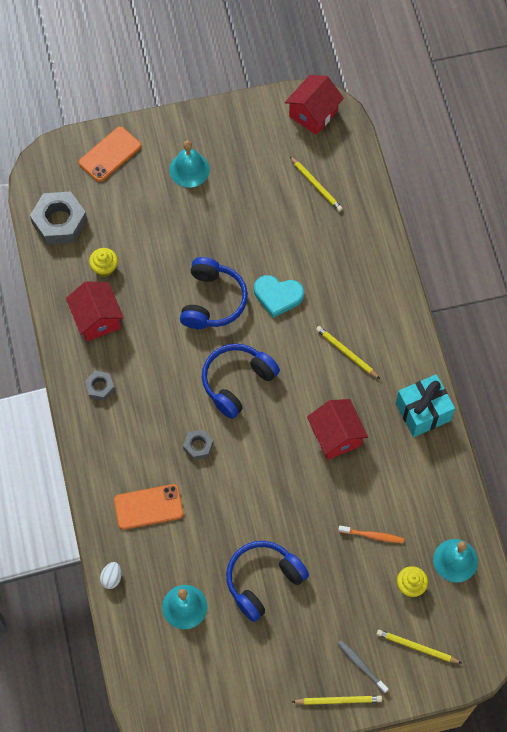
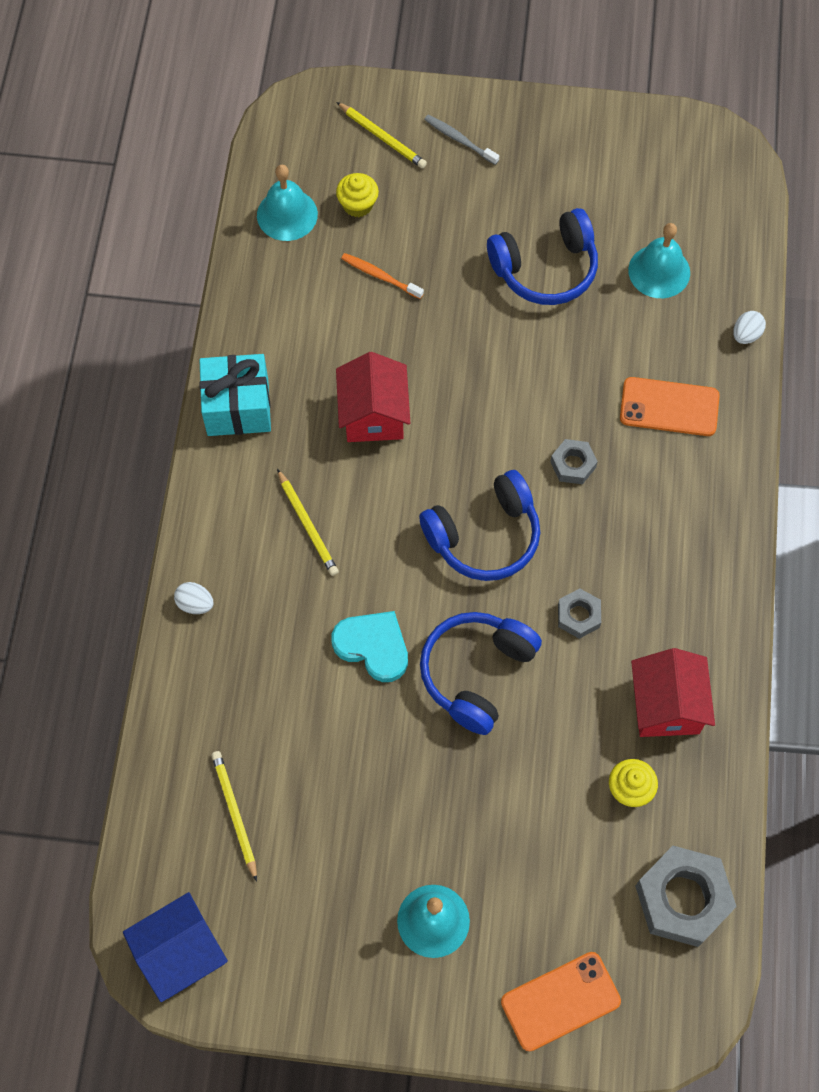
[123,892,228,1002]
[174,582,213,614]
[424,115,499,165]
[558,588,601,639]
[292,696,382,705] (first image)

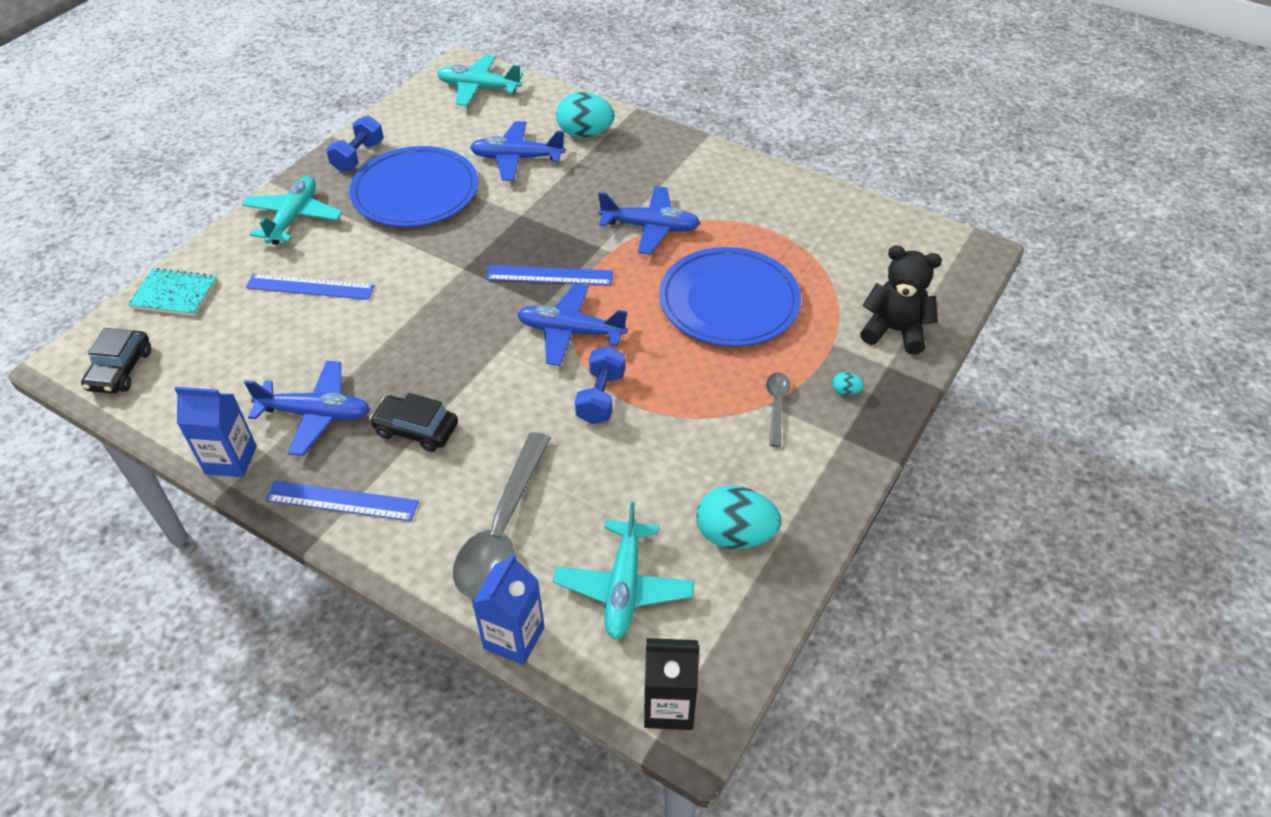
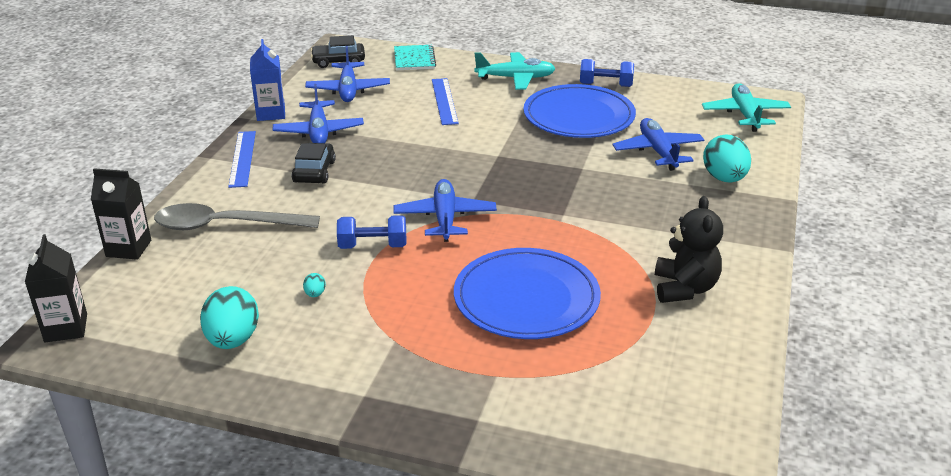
[91,168,151,260]
[303,273,326,297]
[305,46,390,102]
[655,196,723,303]
[486,265,613,285] (first image)
[553,502,694,639] (first image)
[766,372,791,447] (first image)

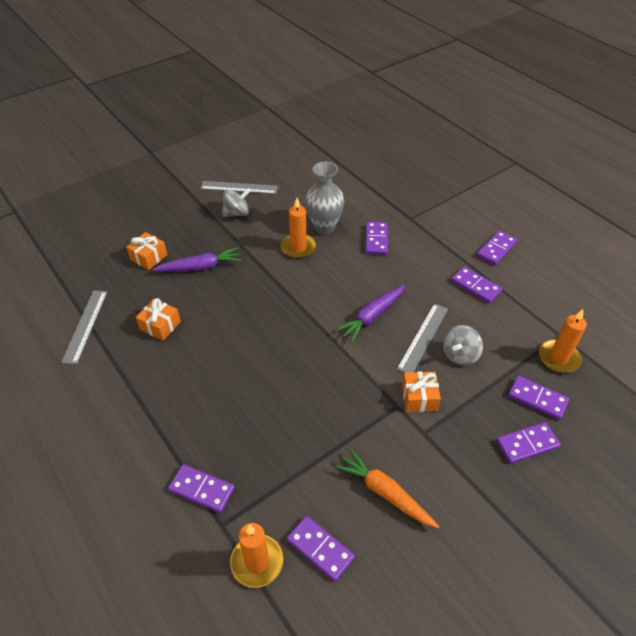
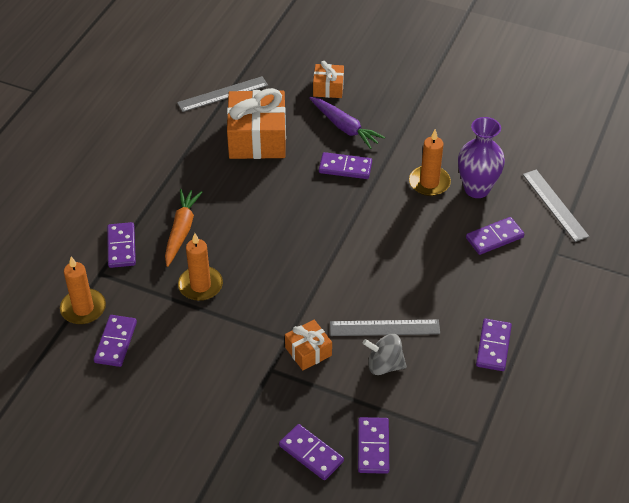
[165,189,203,267]
[178,233,223,301]
[227,88,286,159]
[319,152,372,179]
[458,117,505,198]
[523,169,590,242]
[222,188,251,217] (first image)
[336,285,405,342] (first image)

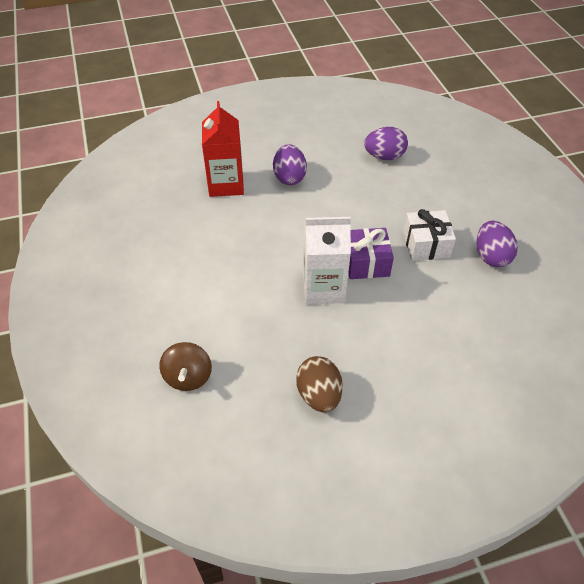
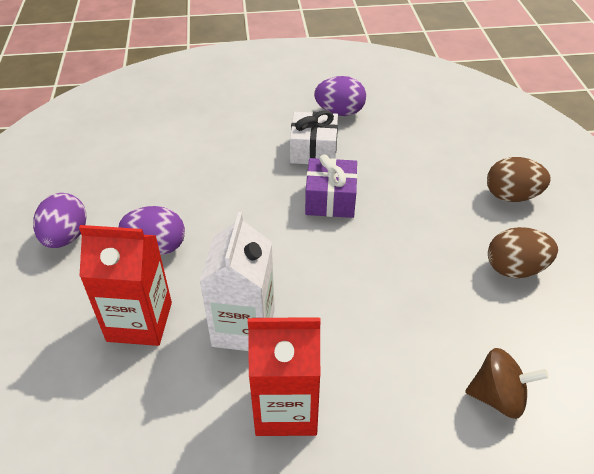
[33,193,87,248]
[200,212,275,351]
[248,317,321,436]
[487,157,550,202]

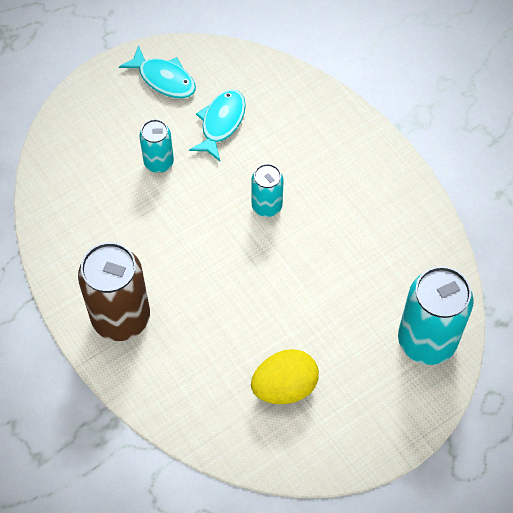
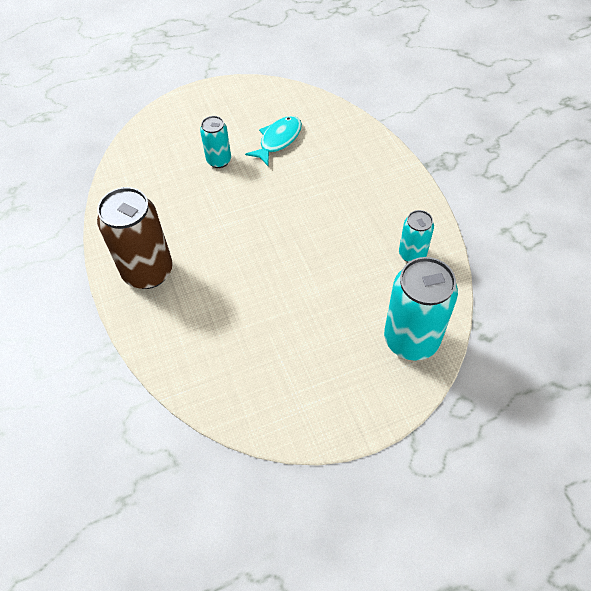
[399,210,434,262]
[119,45,196,98] (first image)
[251,349,319,404] (first image)

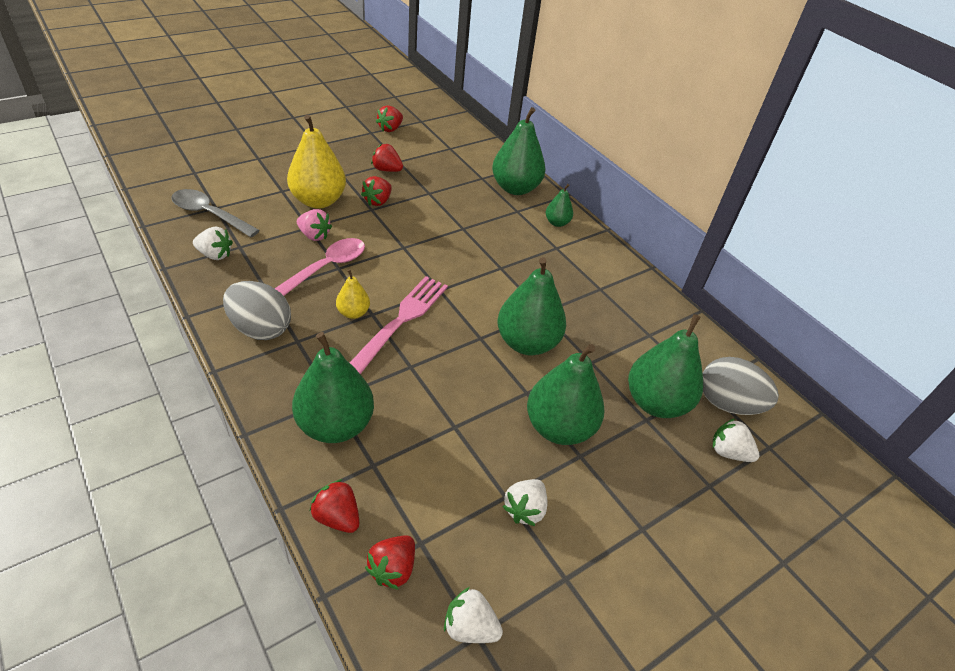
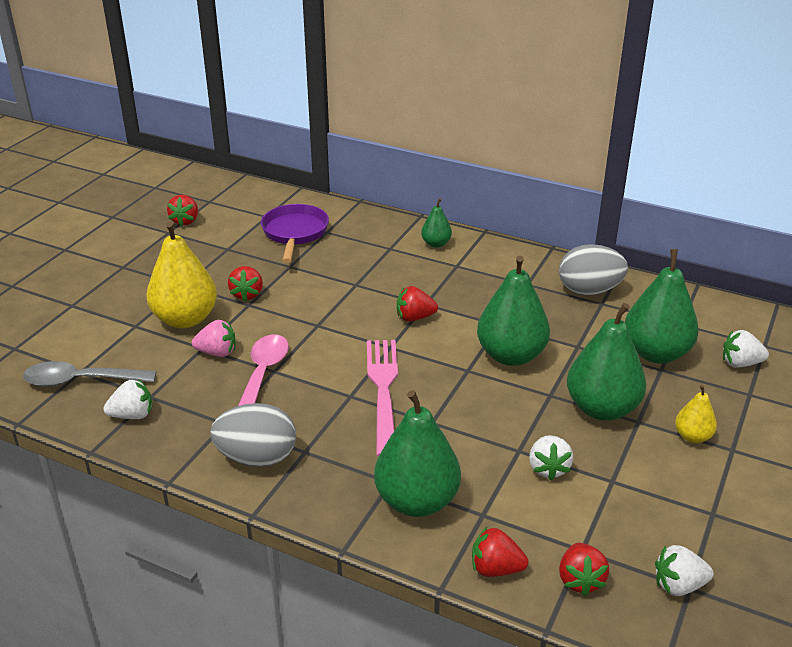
[261,204,329,263]
[397,286,438,322]
[529,435,573,480]
[559,244,628,296]
[675,385,717,443]
[492,107,545,195] (first image)

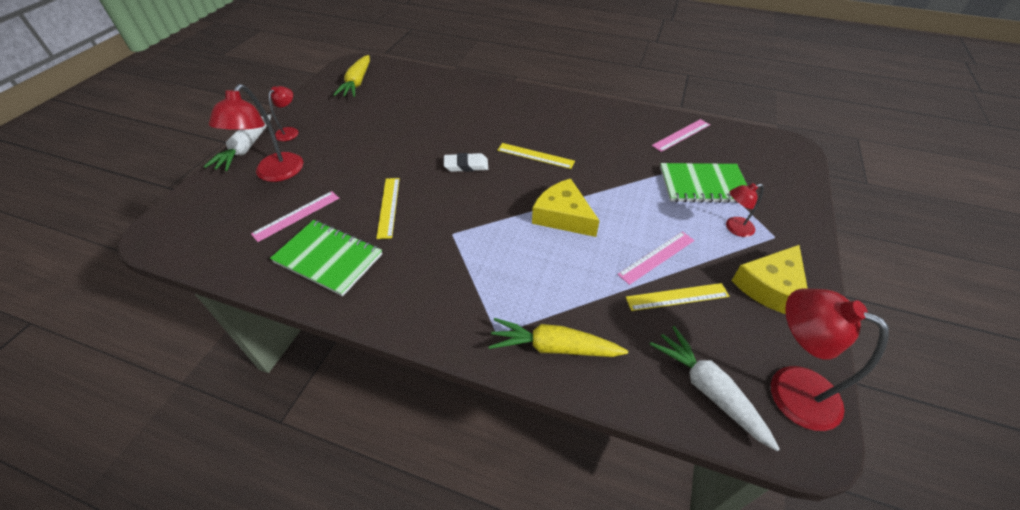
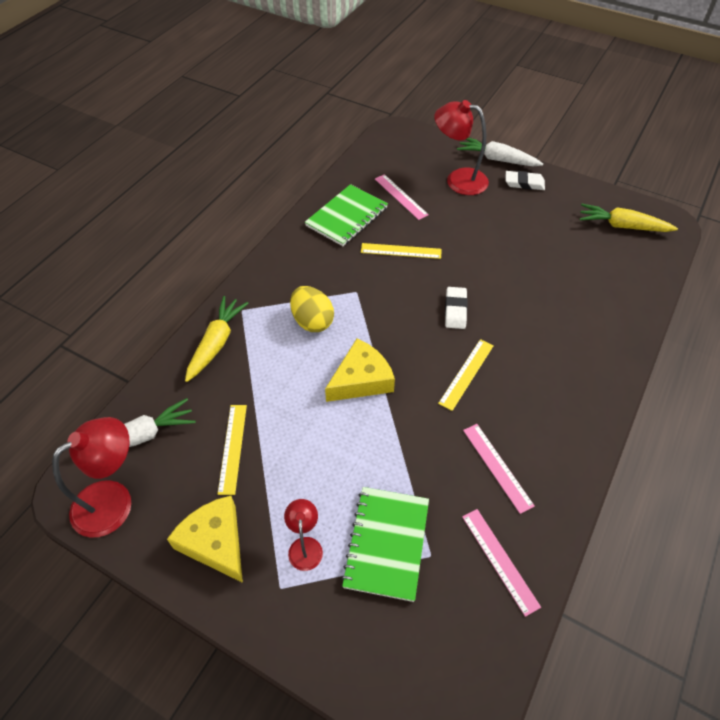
[290,286,334,332]
[463,424,535,514]
[505,171,545,190]

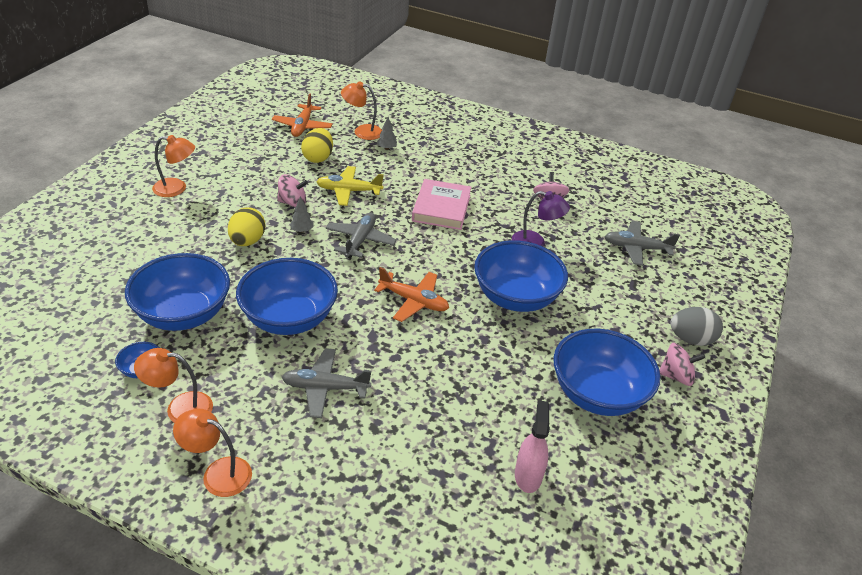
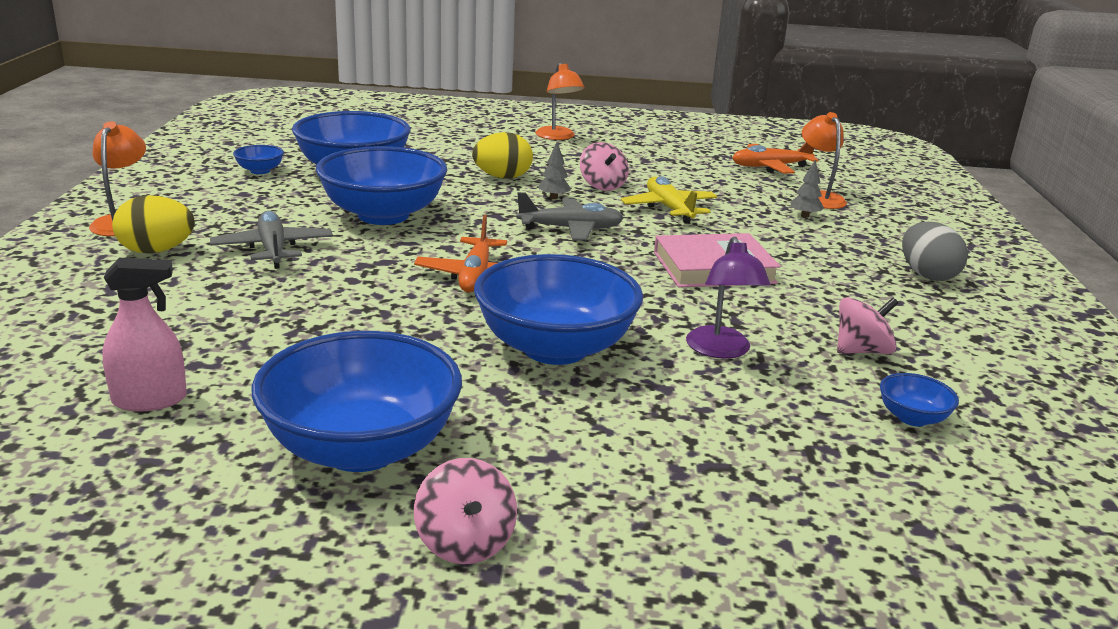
[112,195,195,253]
[880,373,959,426]
[902,222,968,281]
[134,348,213,423] (first image)
[604,221,680,266] (first image)

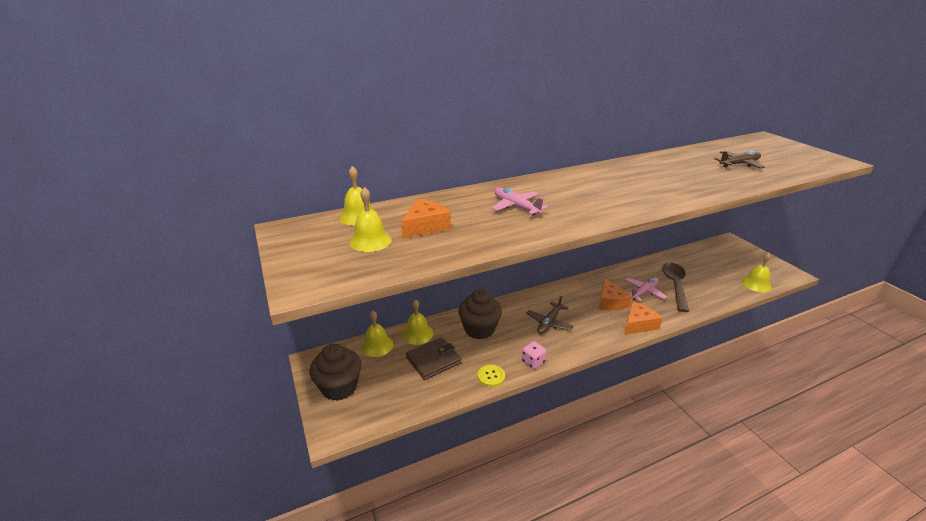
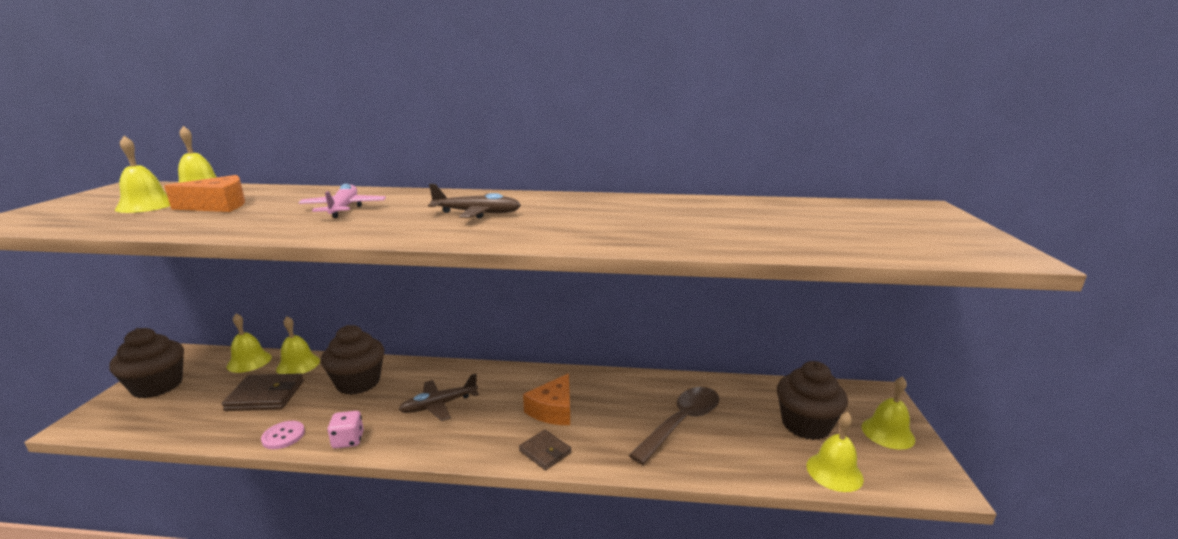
[261,421,305,449]
[428,184,521,219]
[519,430,571,470]
[777,361,848,440]
[861,376,915,450]
[625,277,667,301] (first image)

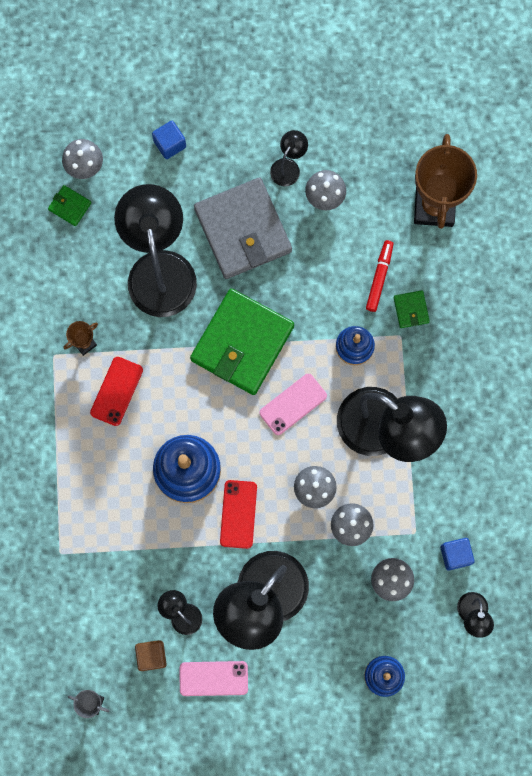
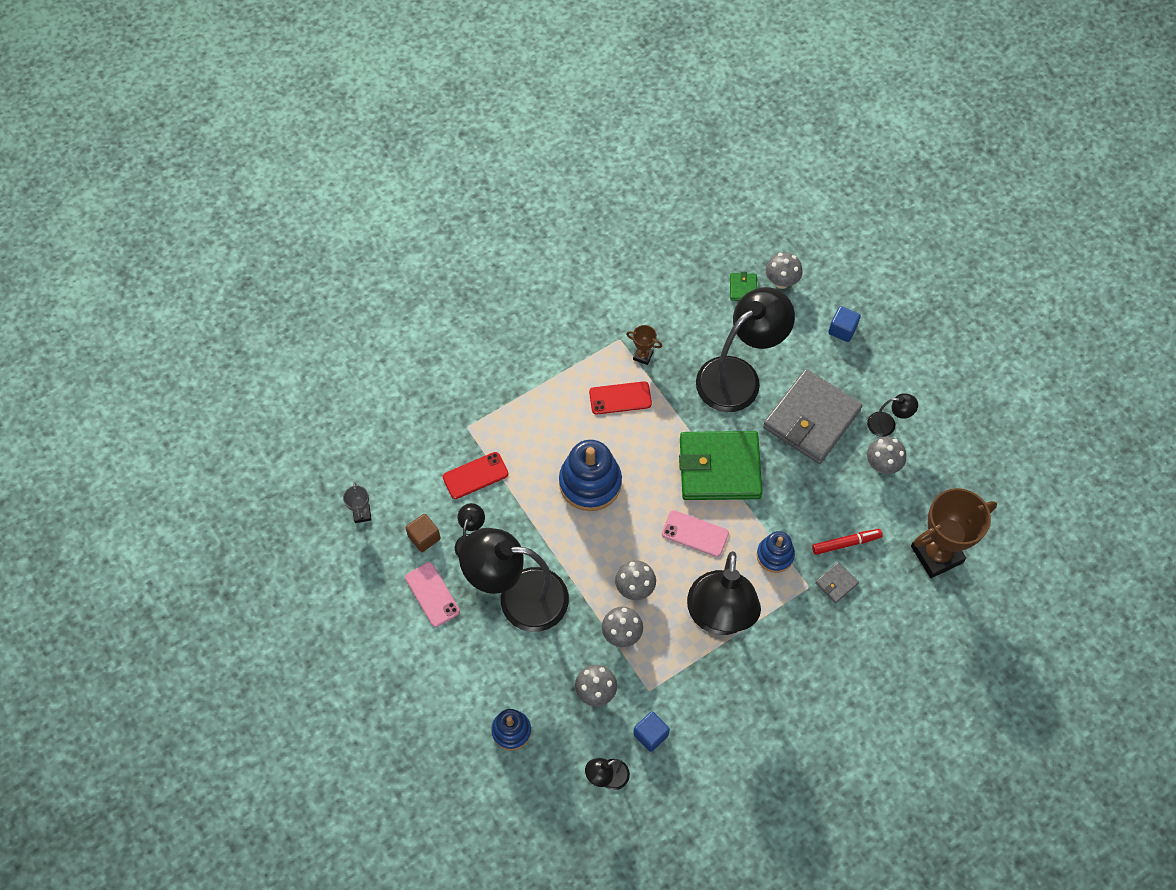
[443,452,508,499]
[815,562,859,604]

